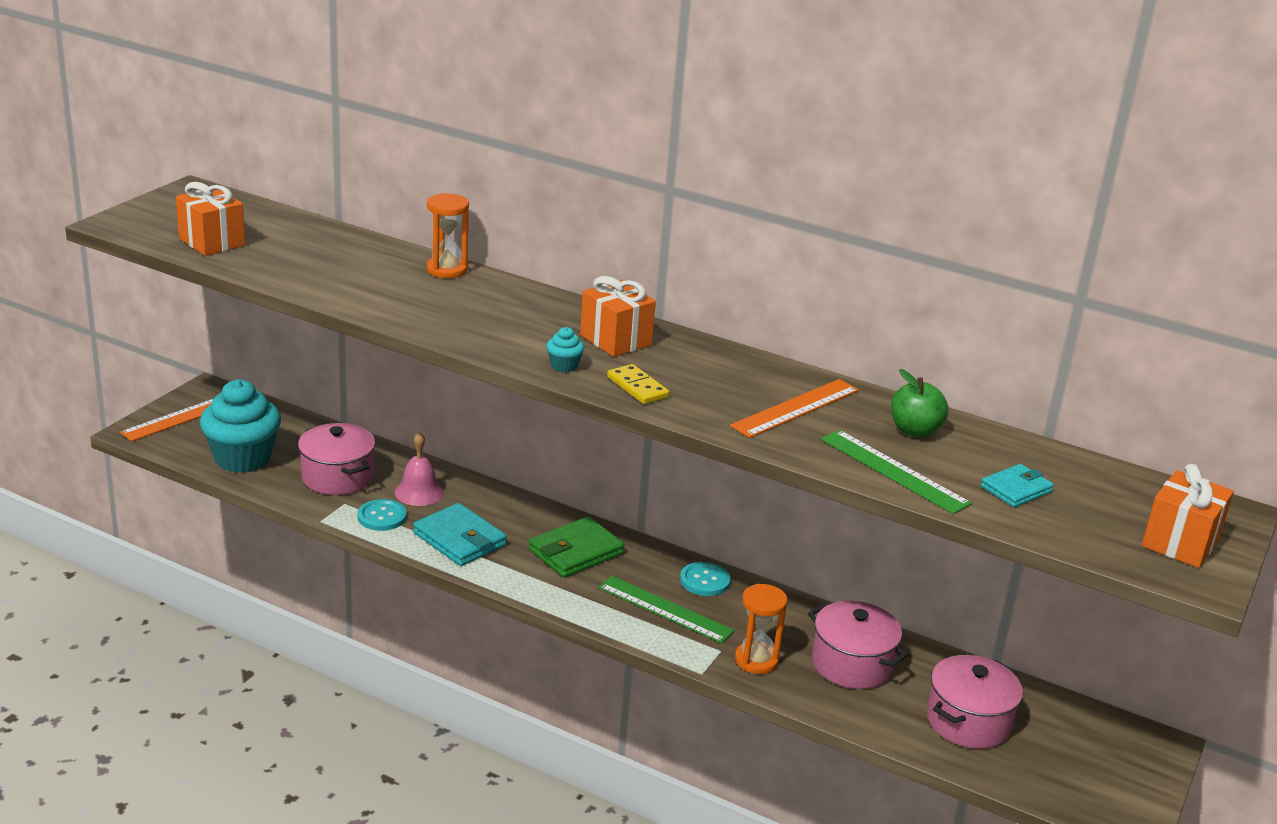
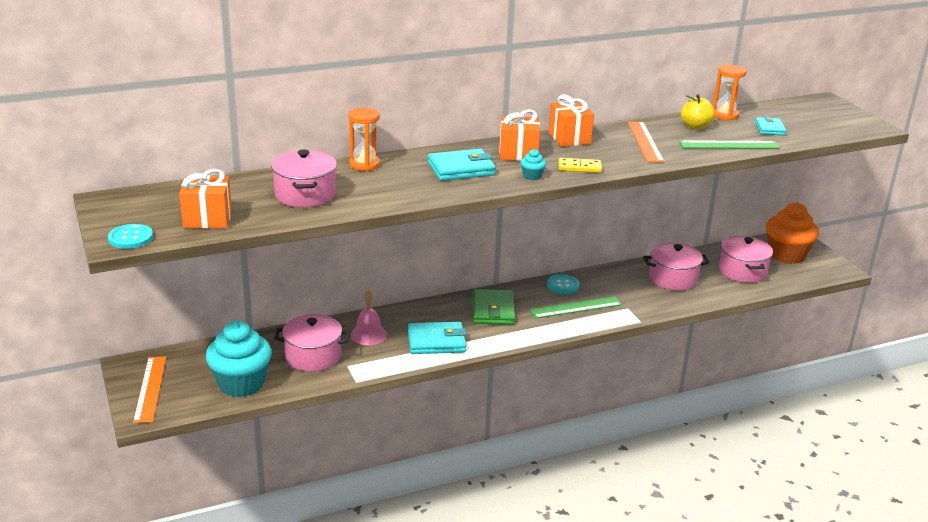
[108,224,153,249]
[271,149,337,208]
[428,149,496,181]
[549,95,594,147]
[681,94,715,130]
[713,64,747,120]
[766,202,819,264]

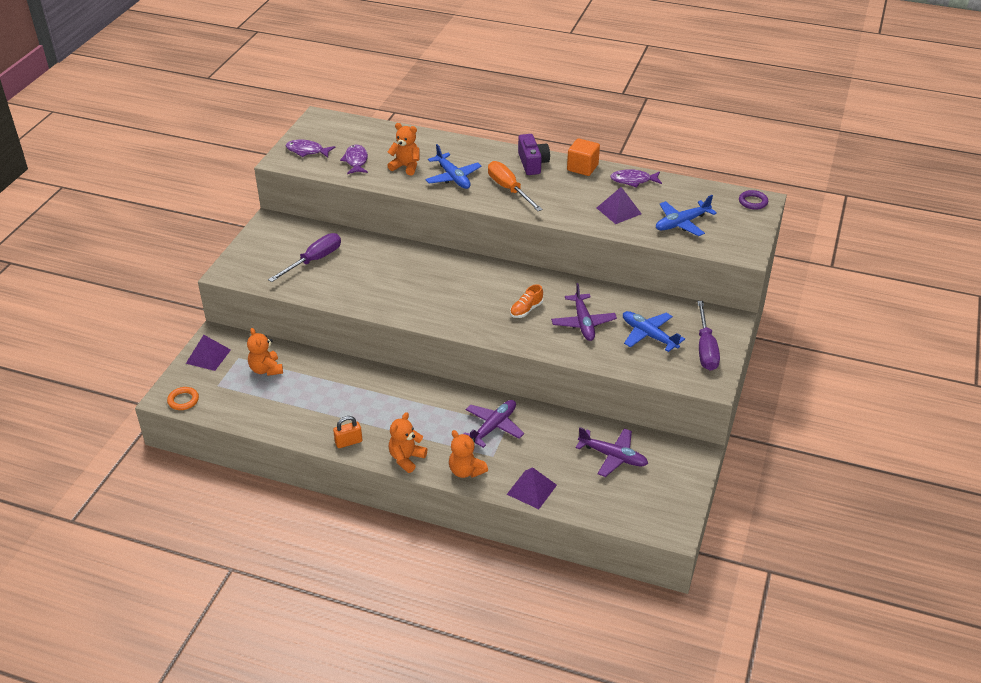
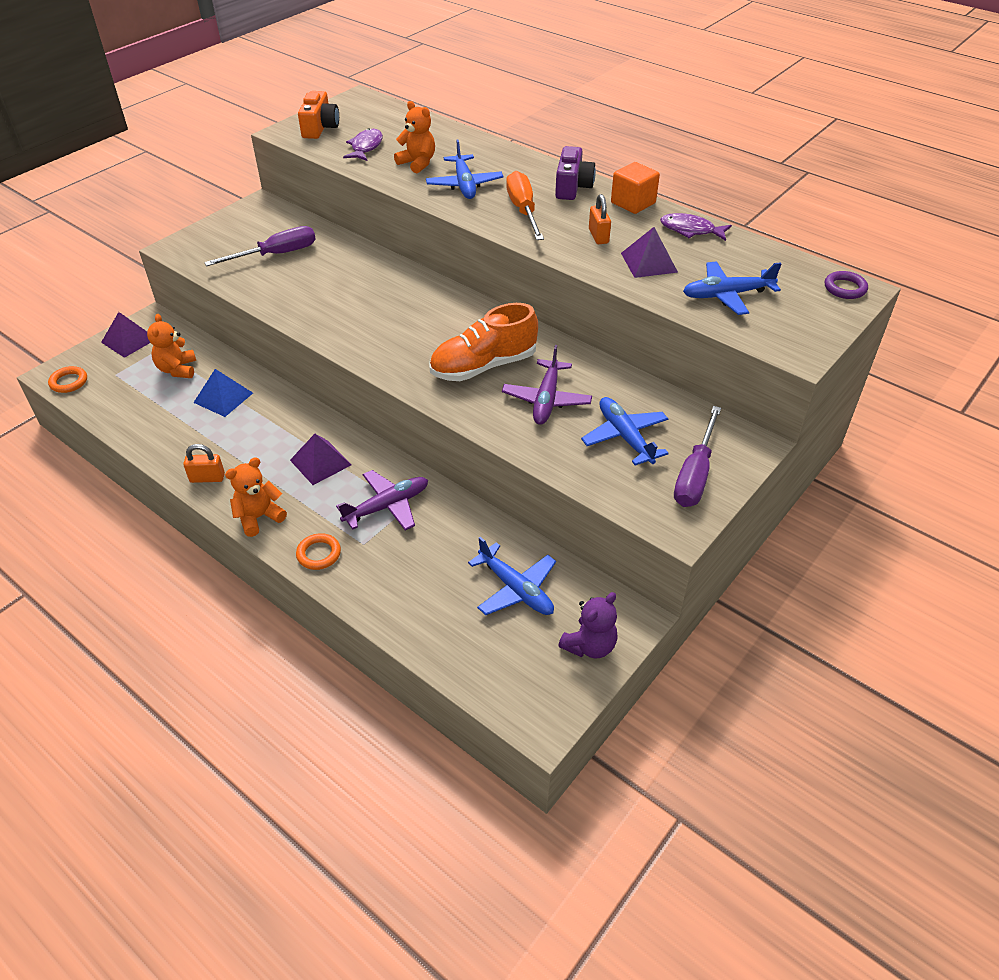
[194,369,253,417]
[290,434,351,485]
[296,533,341,570]
[298,91,339,139]
[430,303,538,381]
[468,537,556,615]
[558,592,618,658]
[589,194,611,244]

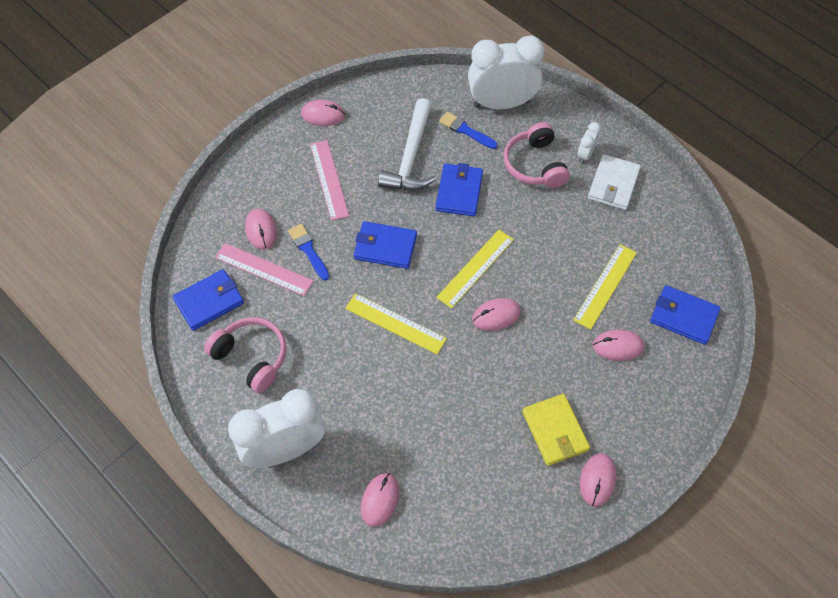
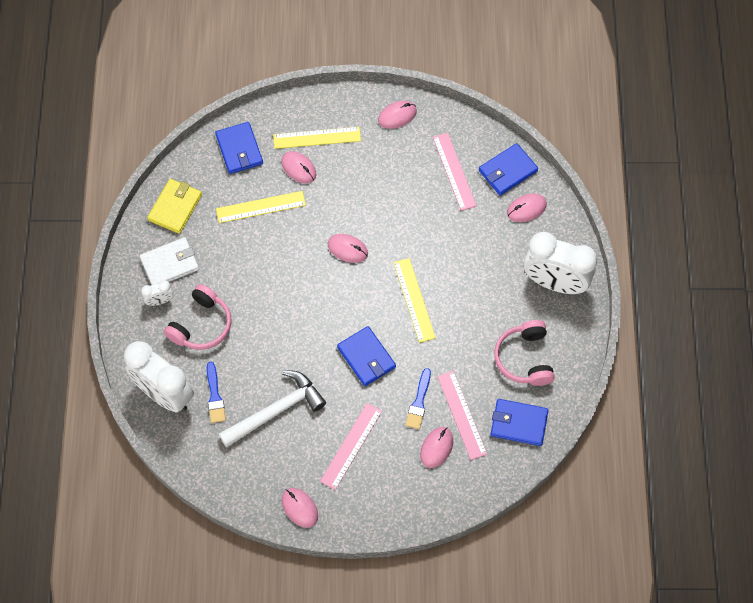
[147,179,202,234]
[273,127,361,149]
[433,133,477,211]
[479,143,538,196]

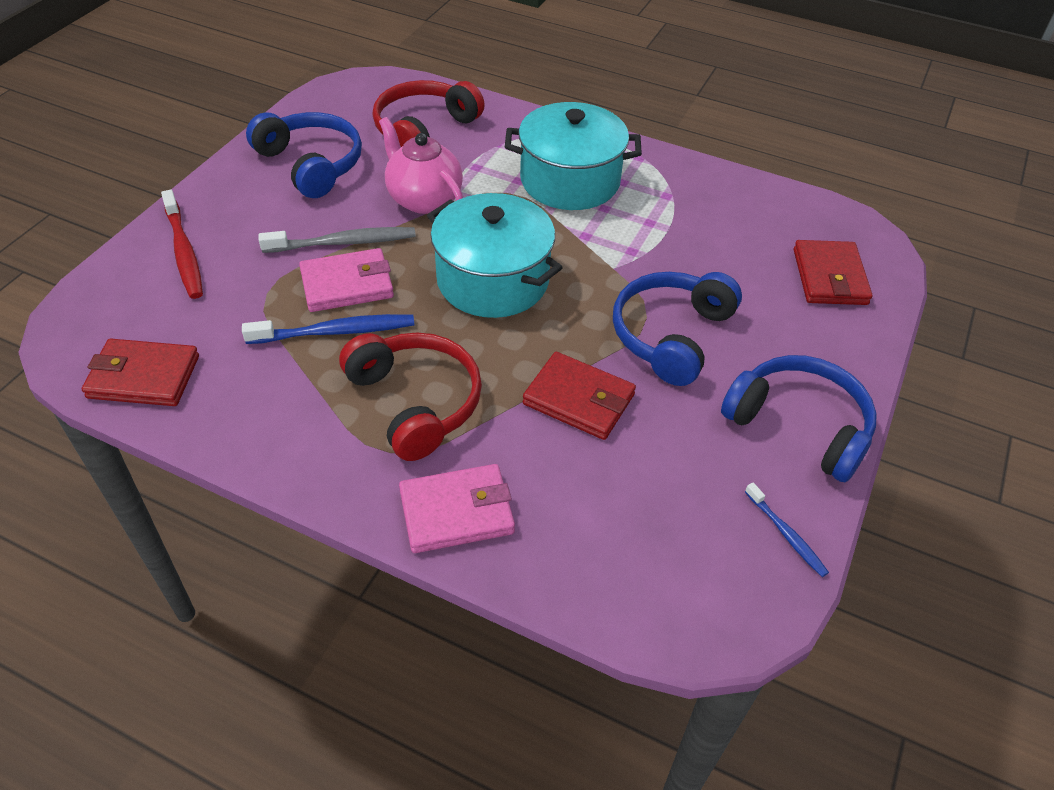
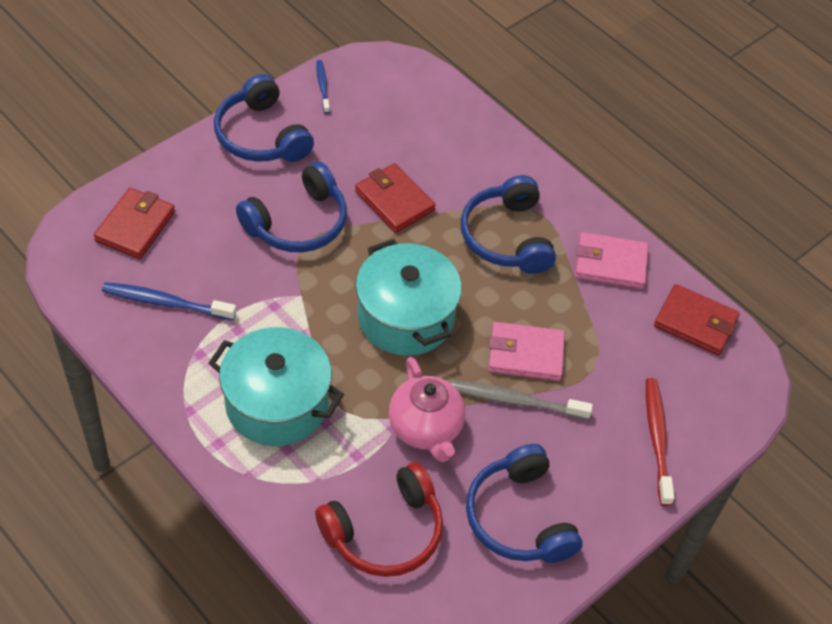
[102,282,236,321]
[461,175,556,274]
[575,232,648,289]

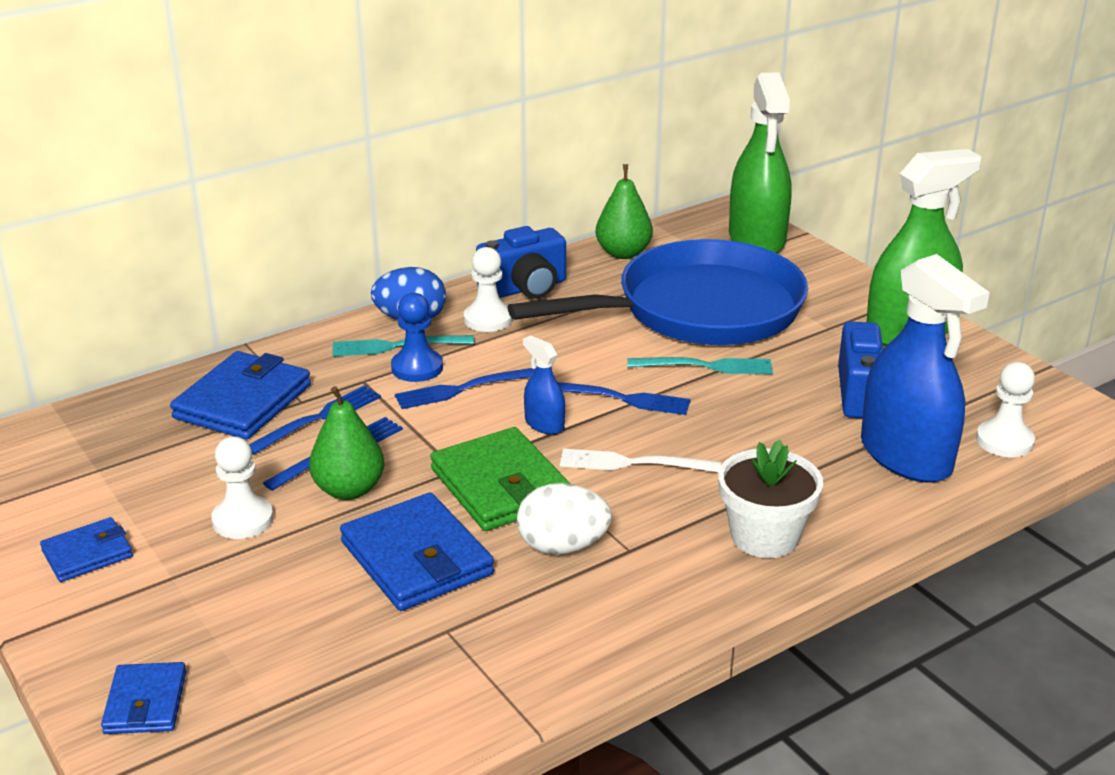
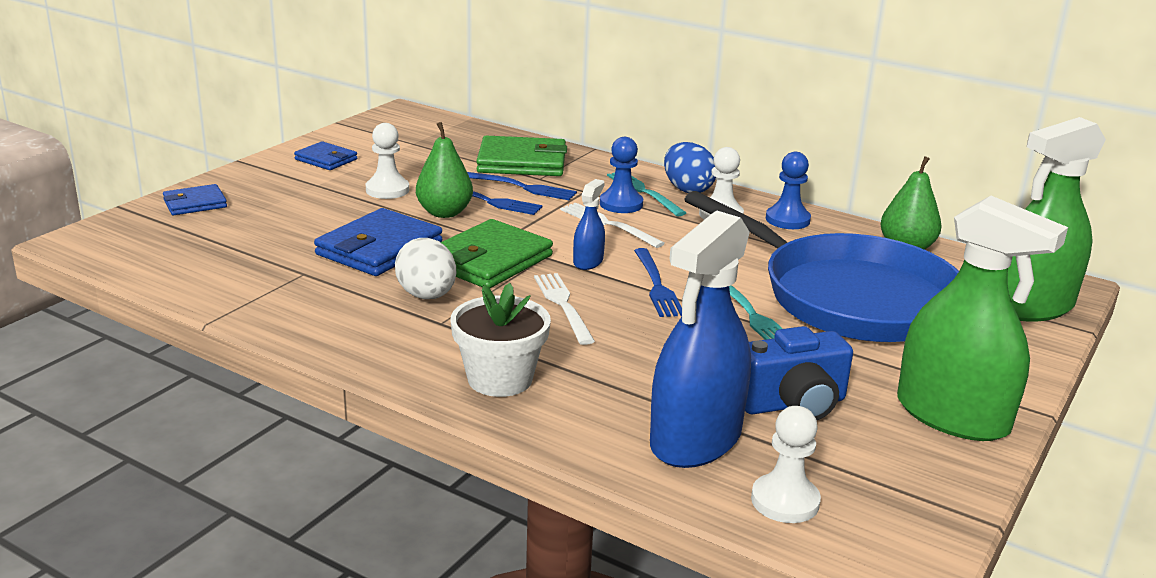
[476,136,567,176]
[560,203,665,248]
[766,152,811,229]

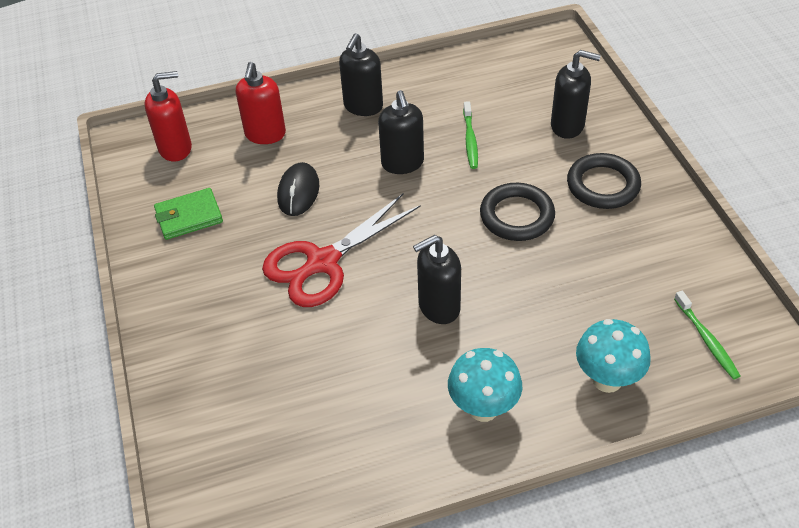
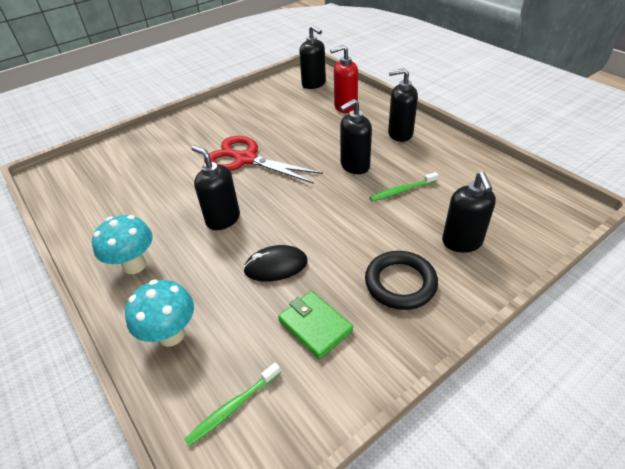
[243,245,308,281]
[278,291,353,359]
[299,25,326,89]
[480,183,555,241] (first image)

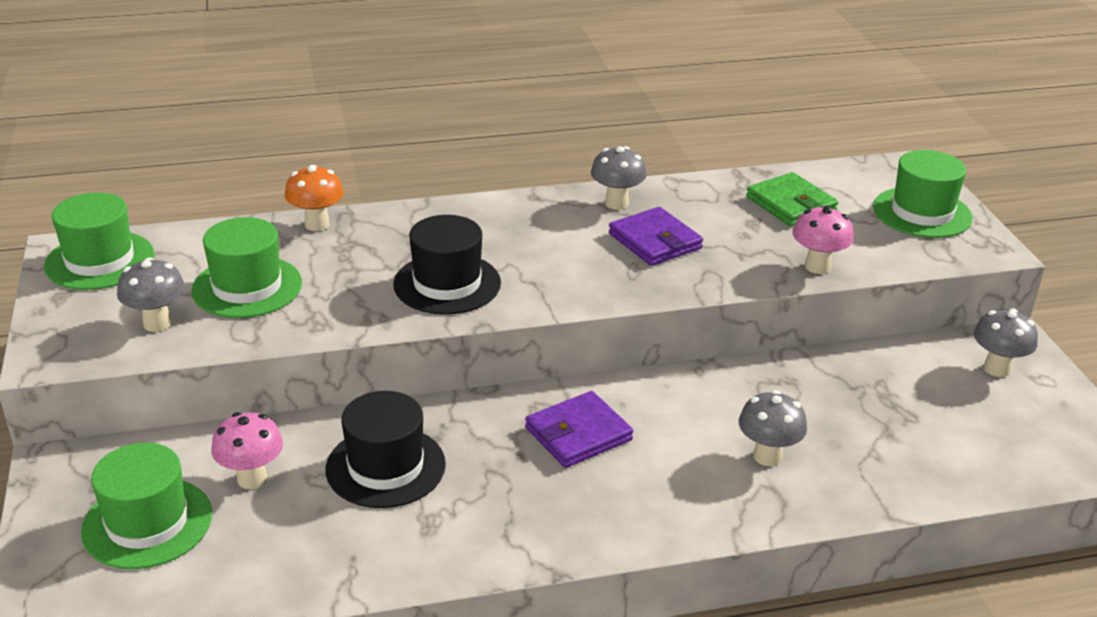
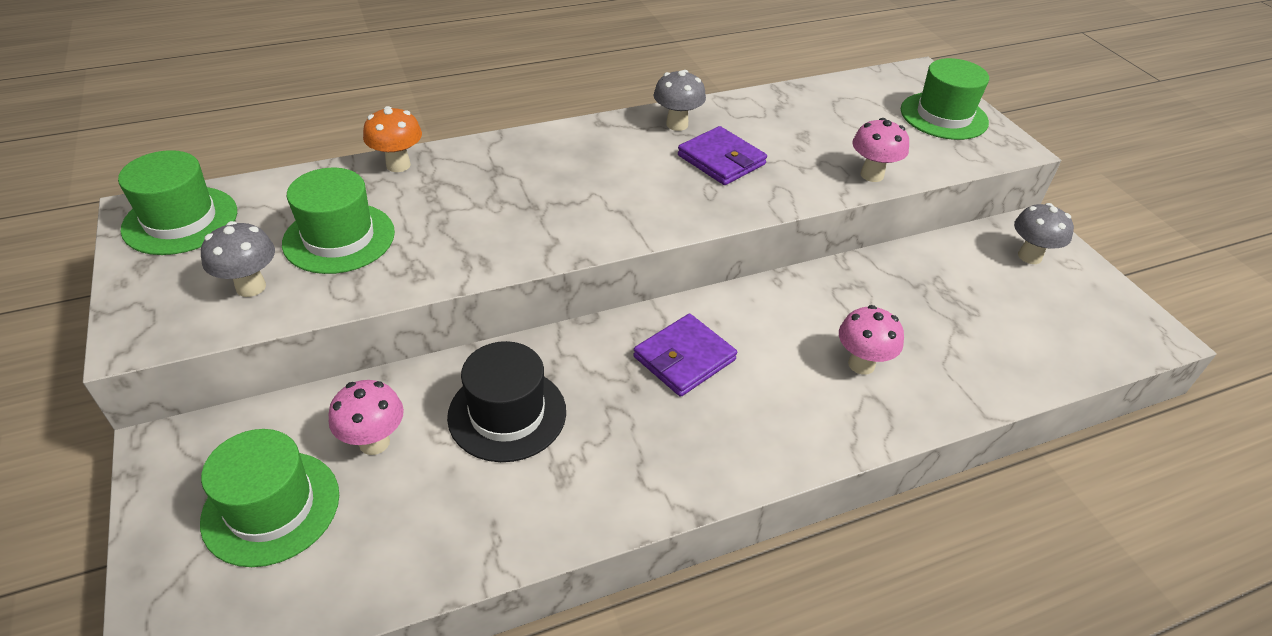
[839,305,904,375]
[393,215,501,314] (first image)
[746,172,838,226] (first image)

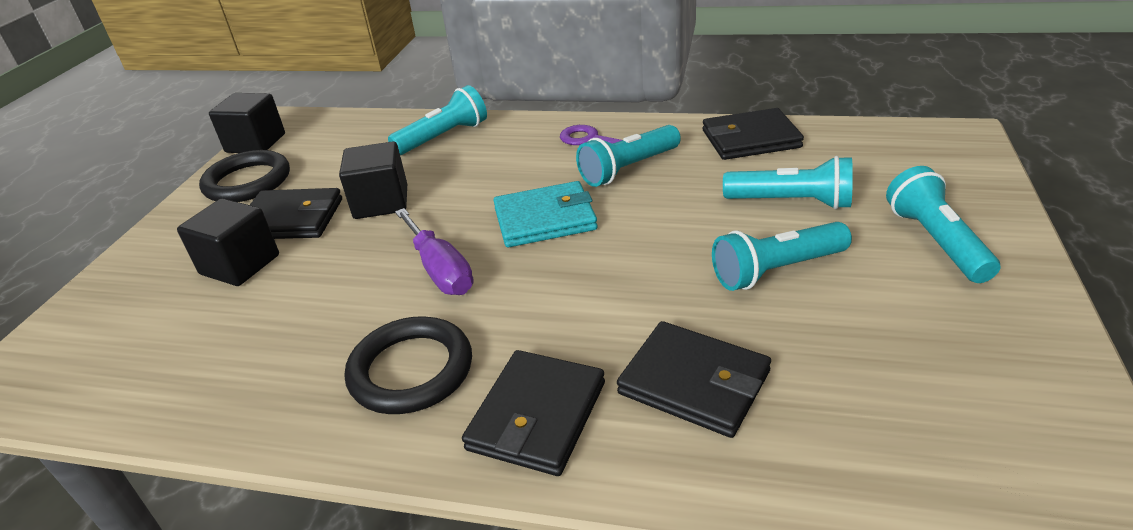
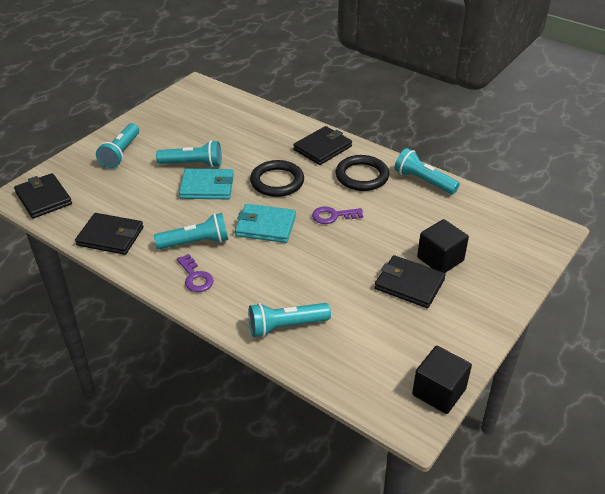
[14,173,72,219]
[179,169,234,199]
[250,160,304,197]
[312,206,363,224]
[394,148,460,194]
[339,141,407,219] (first image)

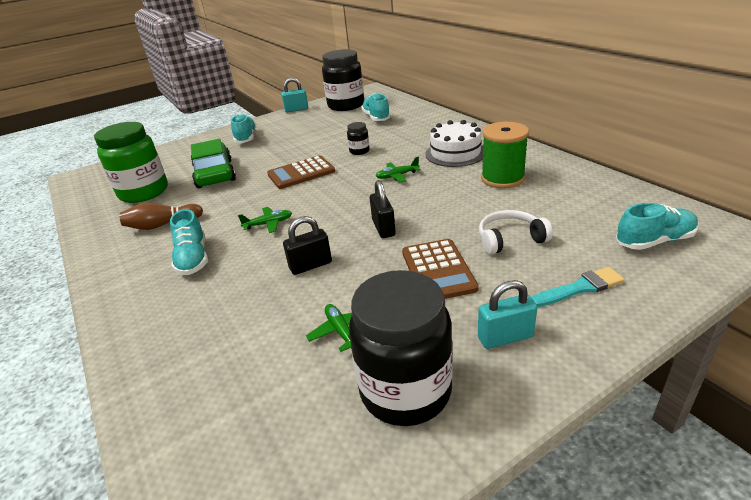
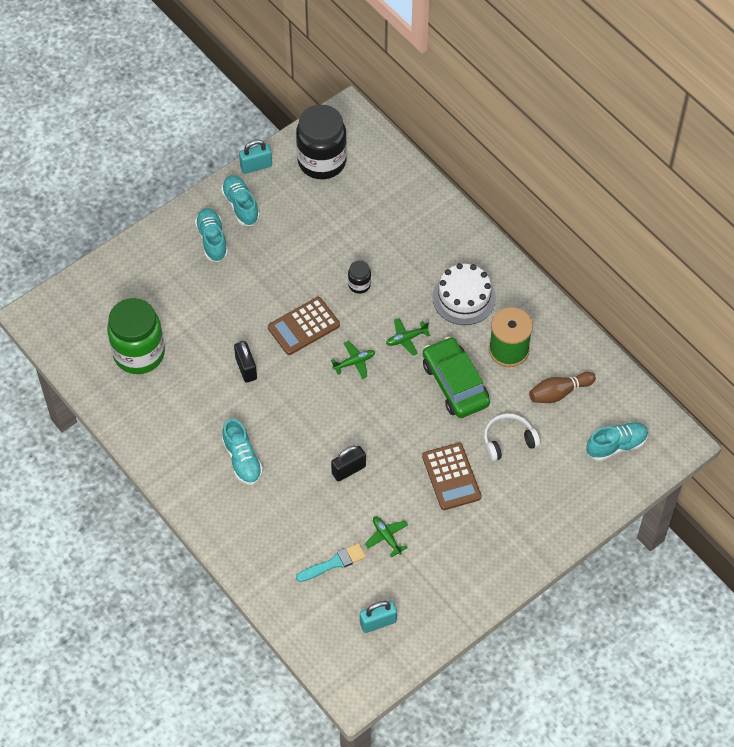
[221,175,260,226]
[234,341,257,383]
[296,543,366,582]
[331,341,375,379]
[360,601,397,633]
[423,337,490,418]
[529,372,596,403]
[349,270,453,426] (first image)

